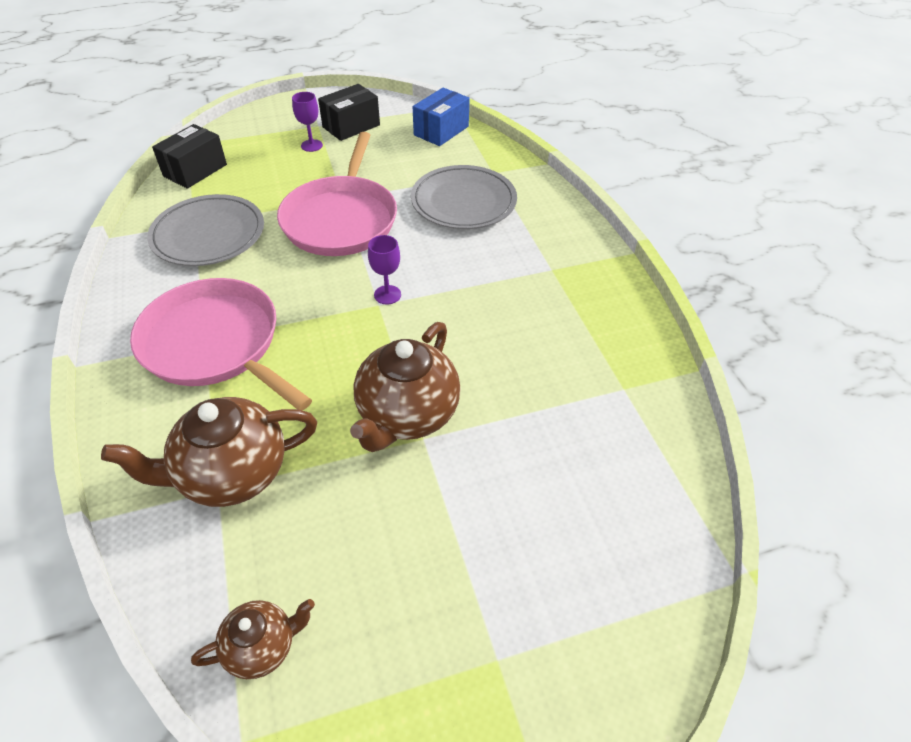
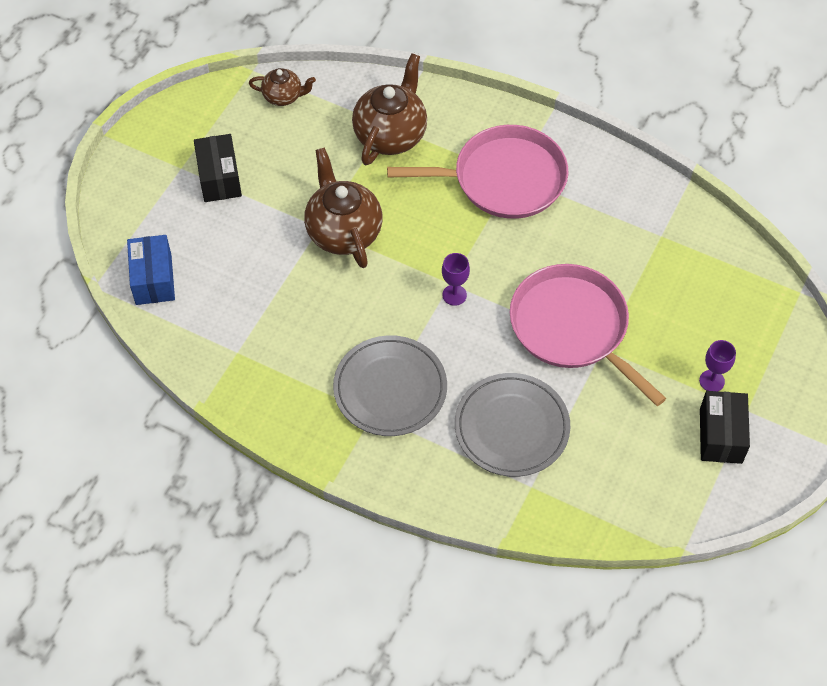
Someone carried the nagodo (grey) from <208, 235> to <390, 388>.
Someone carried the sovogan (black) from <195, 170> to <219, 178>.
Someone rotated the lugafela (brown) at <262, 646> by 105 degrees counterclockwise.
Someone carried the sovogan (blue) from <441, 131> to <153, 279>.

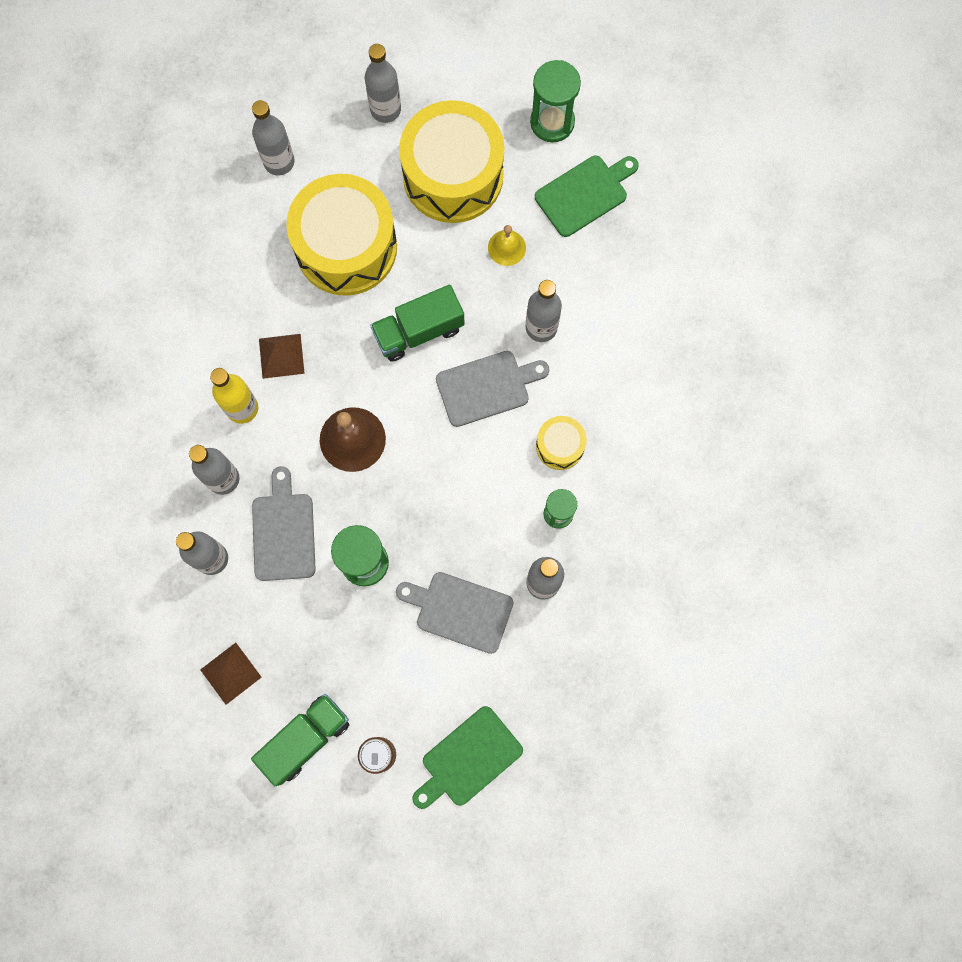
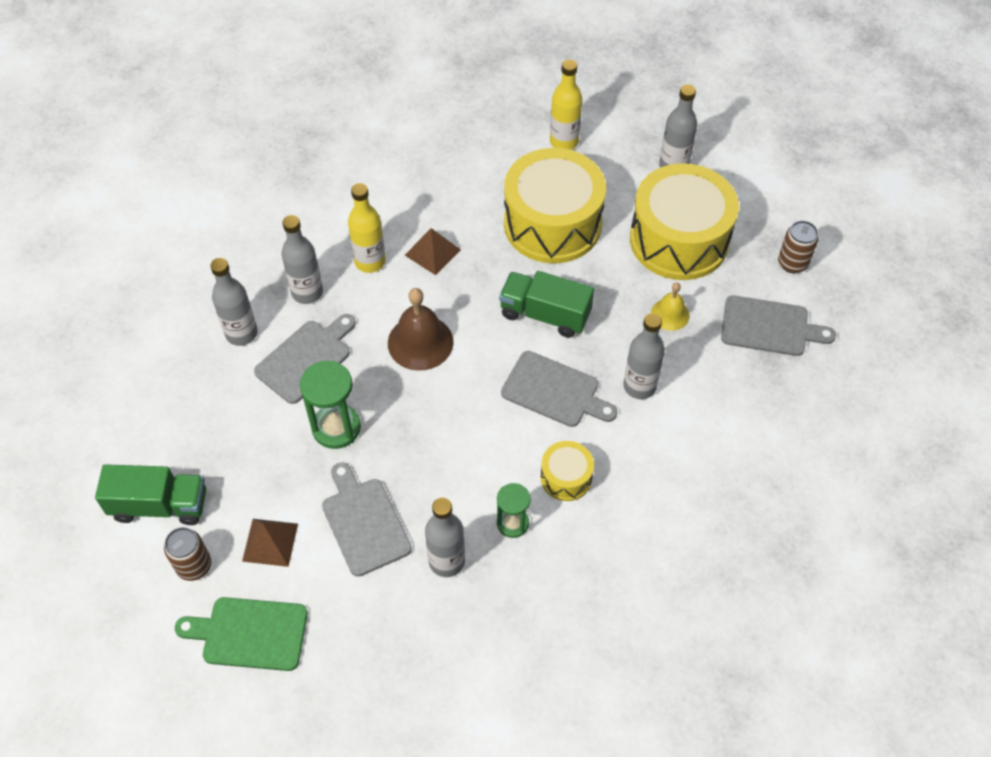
Someone carried the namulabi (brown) from <231, 673> to <270, 542>.
Someone repainted the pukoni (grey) at <279, 162>, which became the pukoni (yellow) at <564, 141>.
Someone swapped the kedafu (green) at <552, 122> for the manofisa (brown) at <792, 263>.
Someone repainted the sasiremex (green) at <584, 194>, which became the sasiremex (grey) at <769, 327>.

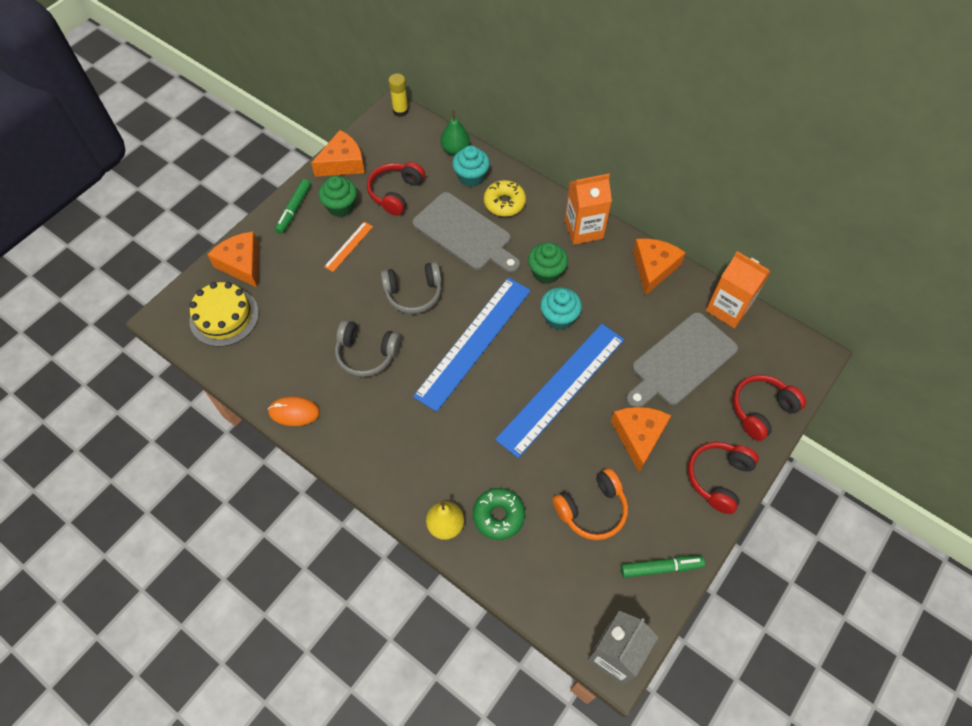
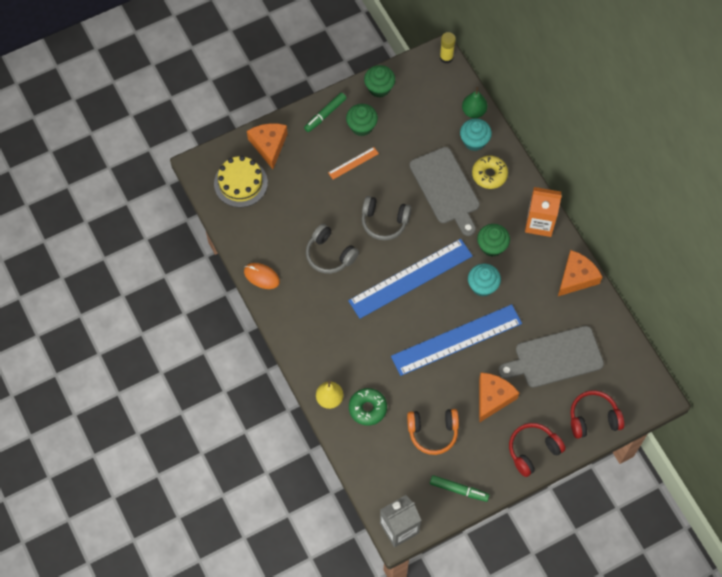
Someone swapped the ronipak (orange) at <343, 163> for the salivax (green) at <379, 88>.
Someone took away the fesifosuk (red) at <396, 193>.
Someone took away the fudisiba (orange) at <728, 308>.

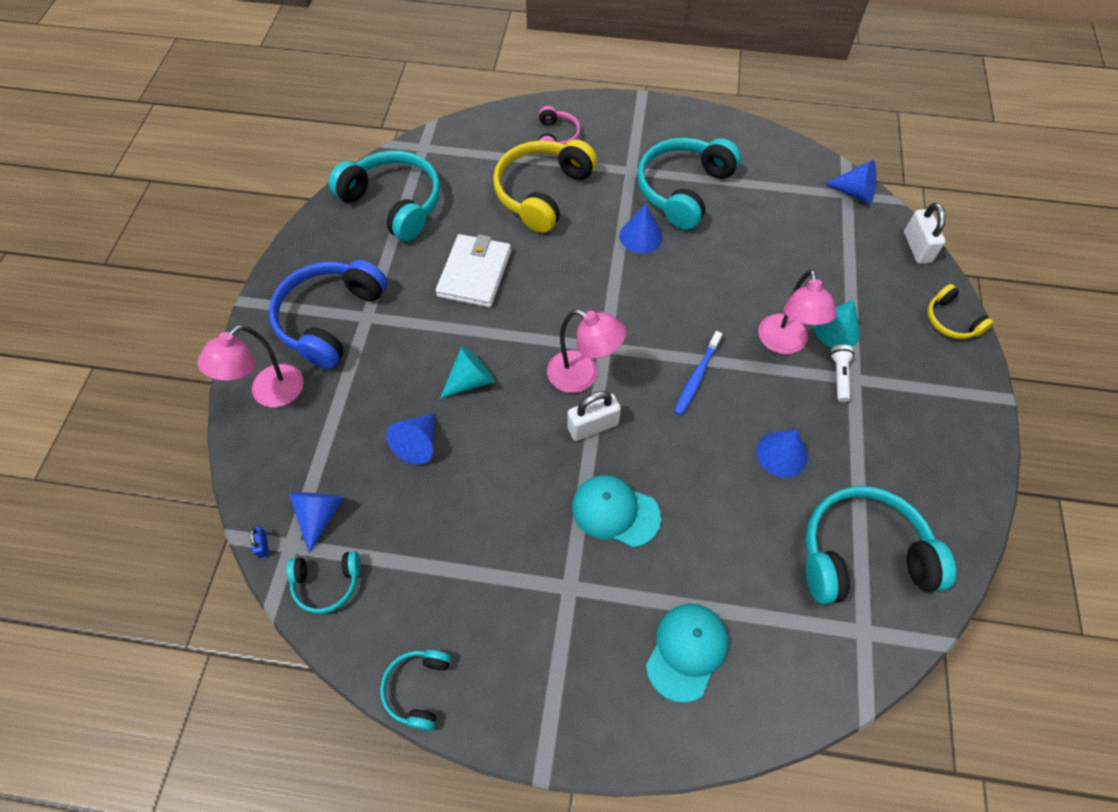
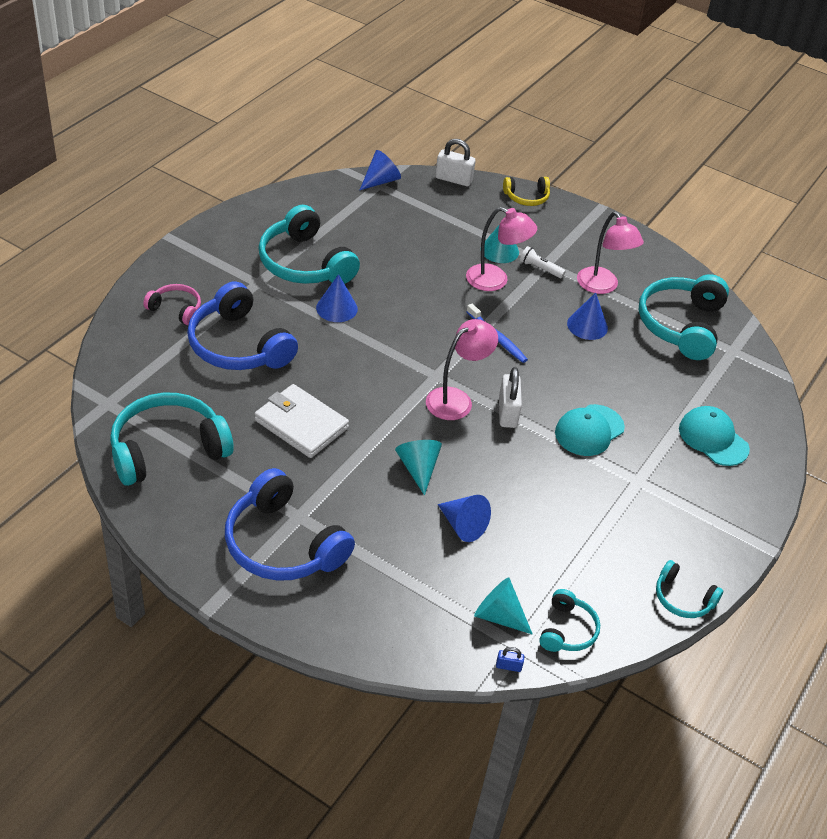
Someone carried the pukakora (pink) from <269, 394> to <602, 286>.
Someone repainted the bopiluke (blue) at <320, 515>, which became the bopiluke (turquoise) at <498, 616>.
Someone repainted the fesifosuk (yellow) at <542, 192>, which became the fesifosuk (blue) at <238, 345>.

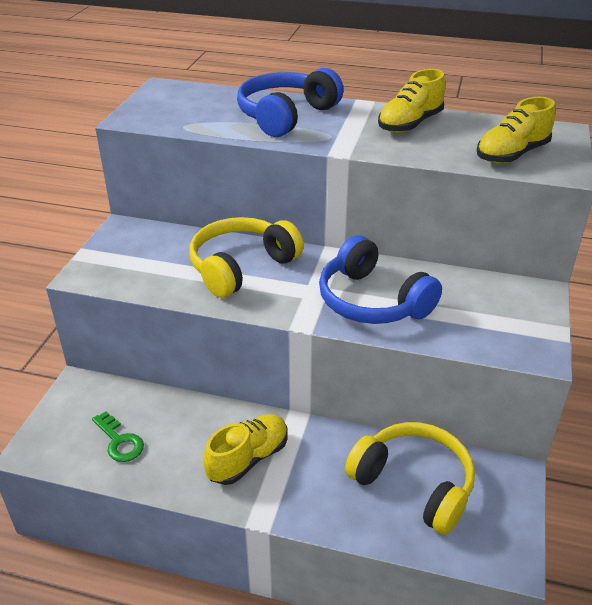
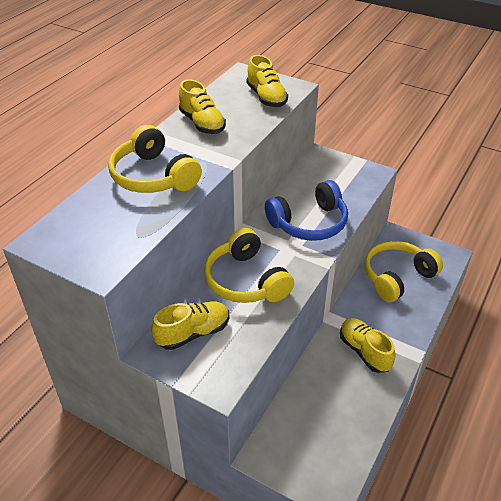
Someone took away the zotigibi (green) at <120, 441>.
Someone repainted the fesifosuk (blue) at <286, 116>, which became the fesifosuk (yellow) at <153, 176>.
Someone put down the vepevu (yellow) at <193, 333>.

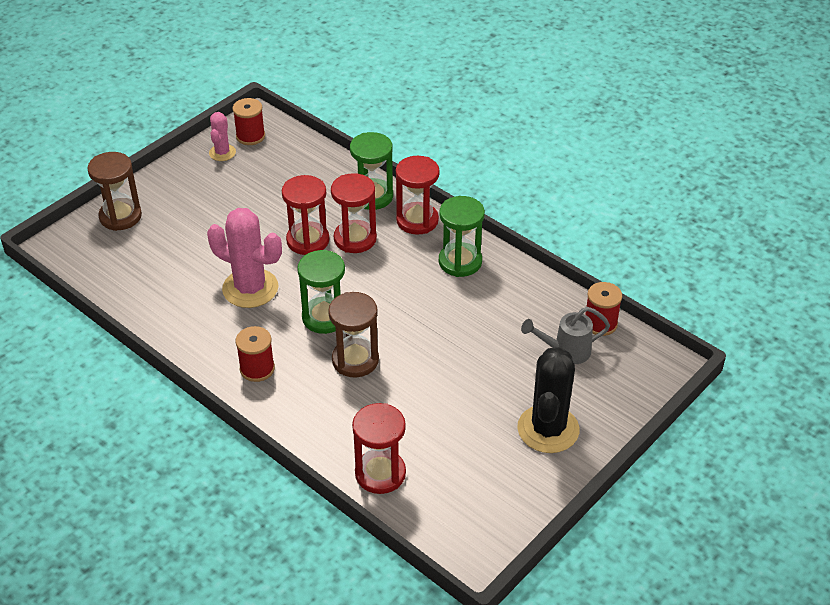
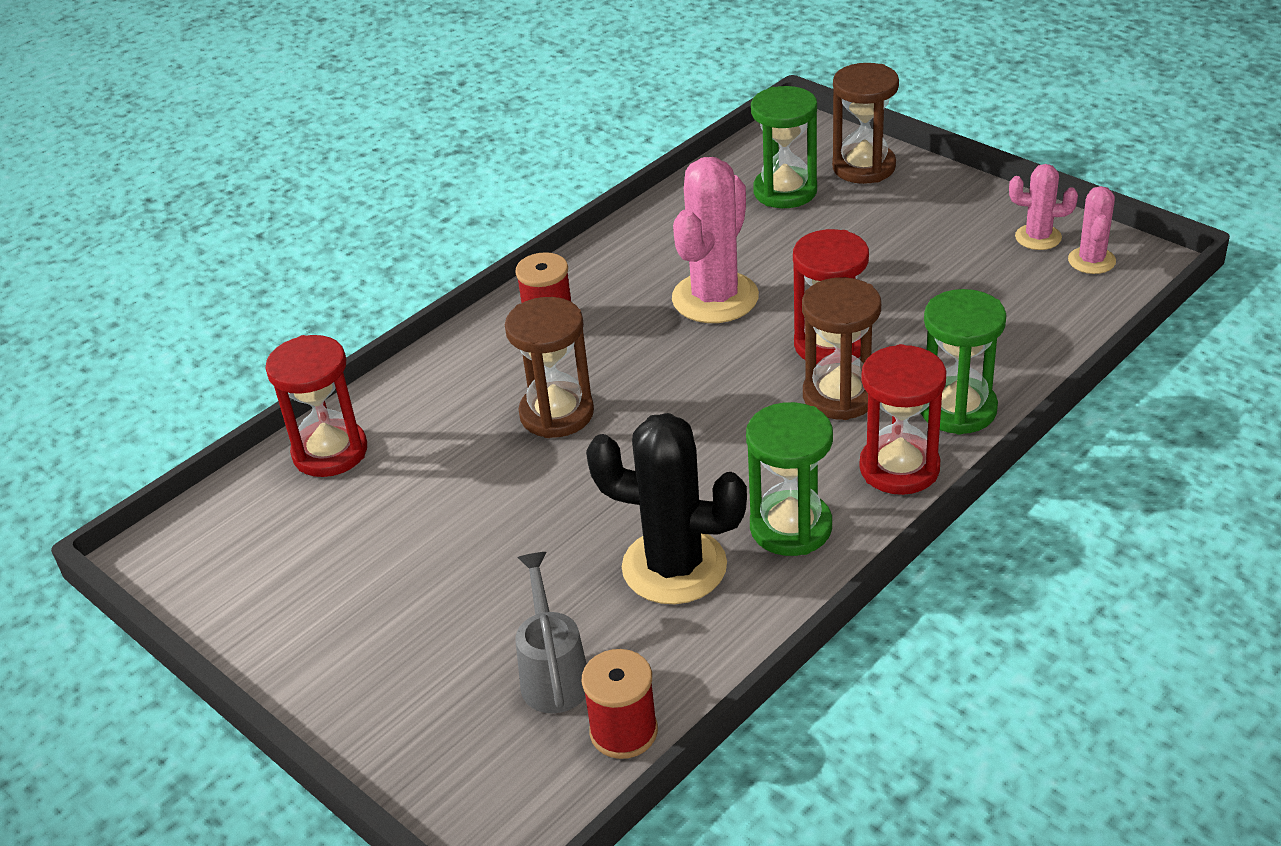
Someone swapped the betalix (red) at <250, 136> for the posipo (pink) at <1091, 261>.
Someone carried the kedafu (green) from <324, 317> to <785, 191>.
Someone repainted the kedafu (red) at <355, 239>, which became the kedafu (brown) at <840, 396>.
Someone carried the posipo (black) from <548, 429> to <674, 567>.

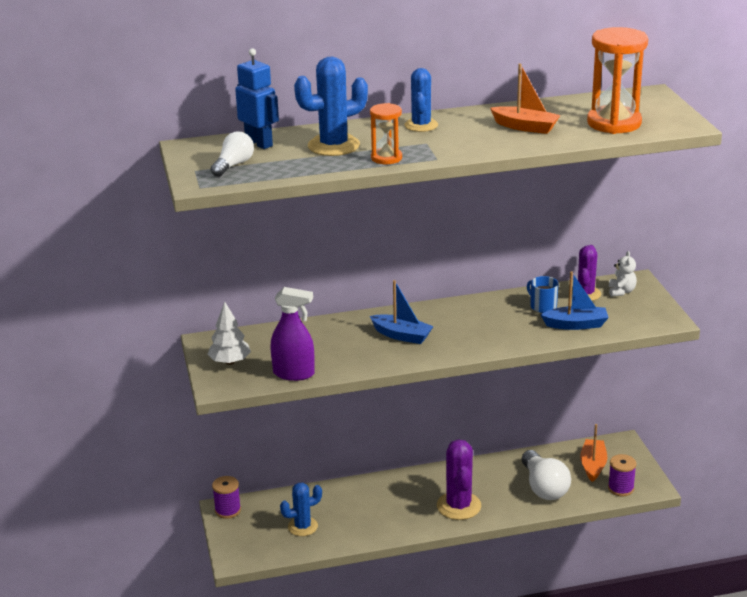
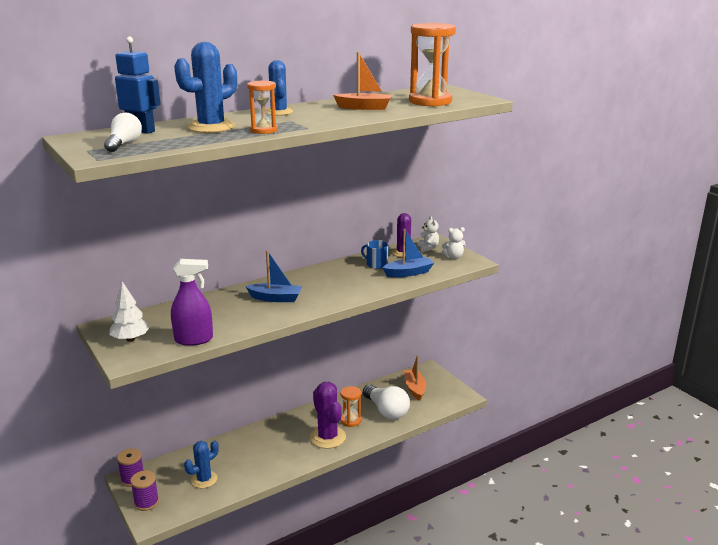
Someone carried the betalix (purple) from <620, 488> to <146, 502>.
Someone put down the kedafu (orange) at <350, 420>.
Someone put down the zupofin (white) at <453, 257>.

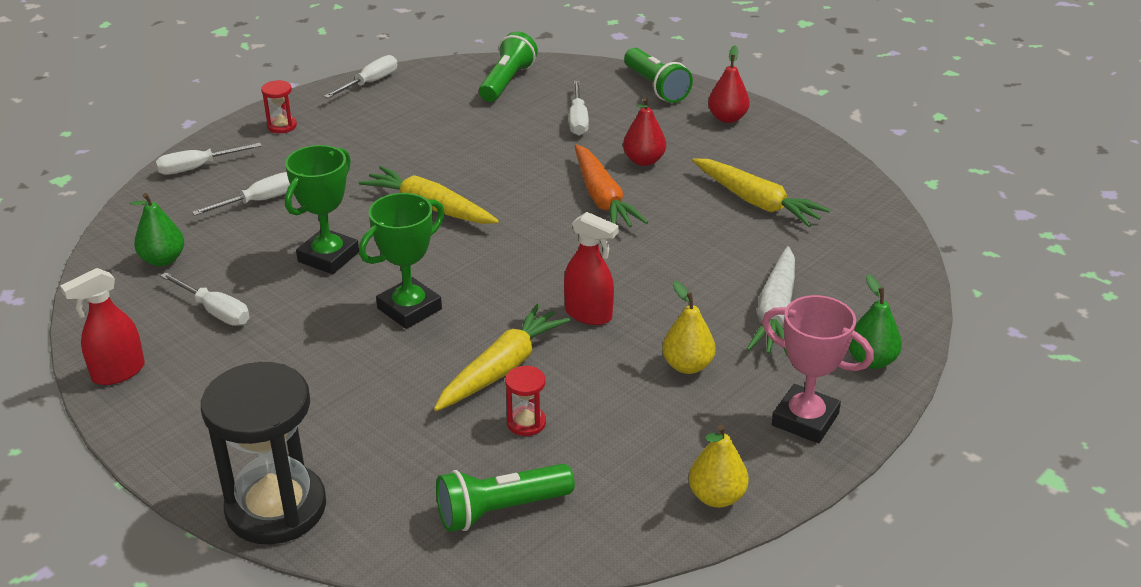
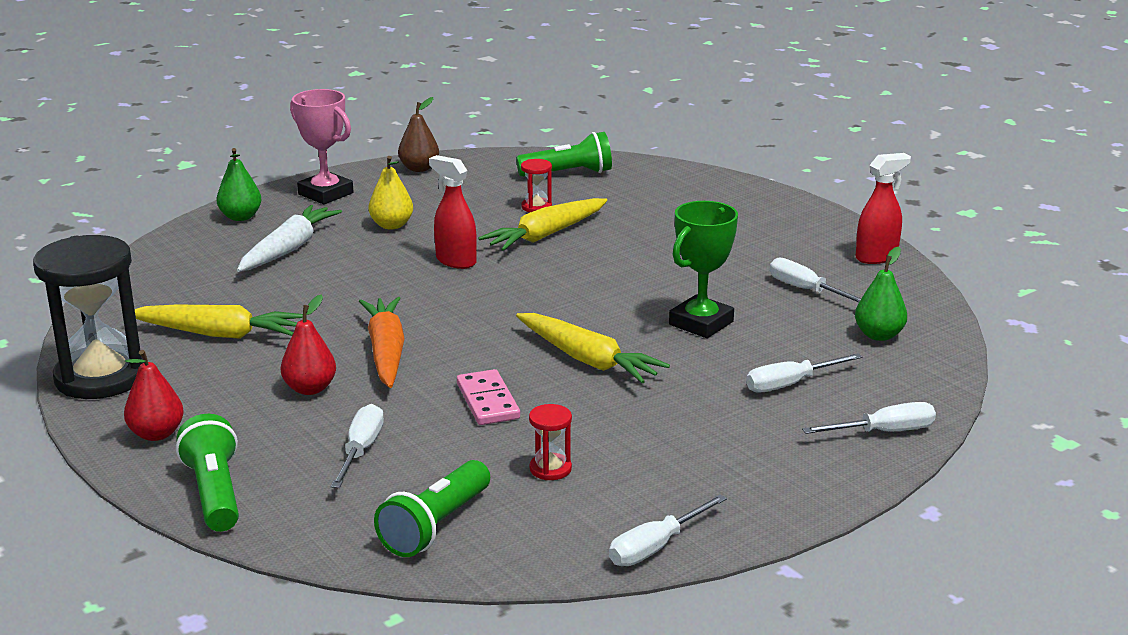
Someone carried the kedafu (black) from <276, 508> to <101, 377>.
Someone carried the kedafu (red) from <282, 126> to <550, 469>.
Someone took away the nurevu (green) at <409, 309>.
Someone repainted the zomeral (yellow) at <716, 497>, which became the zomeral (brown) at <419, 168>.
Someone rotated the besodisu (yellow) at <756, 202> by 135 degrees clockwise.
Someone put down the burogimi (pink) at <488, 401>.

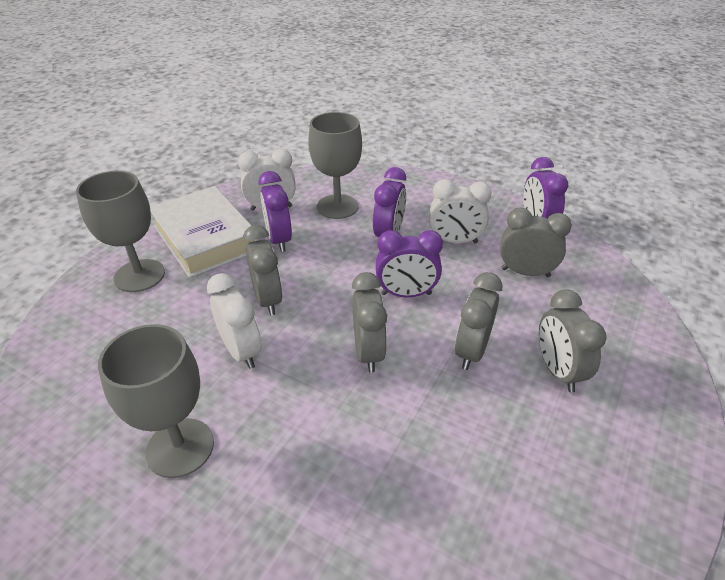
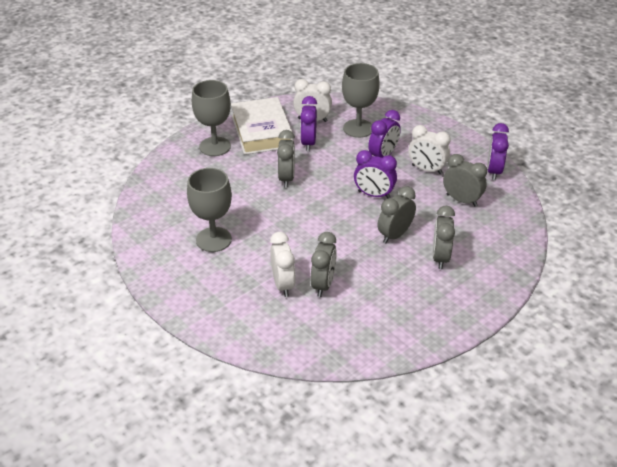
Someone carried the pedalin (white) from <241, 351> to <283, 284>.
Someone carried the pedalin (grey) from <368, 352> to <323, 284>.

